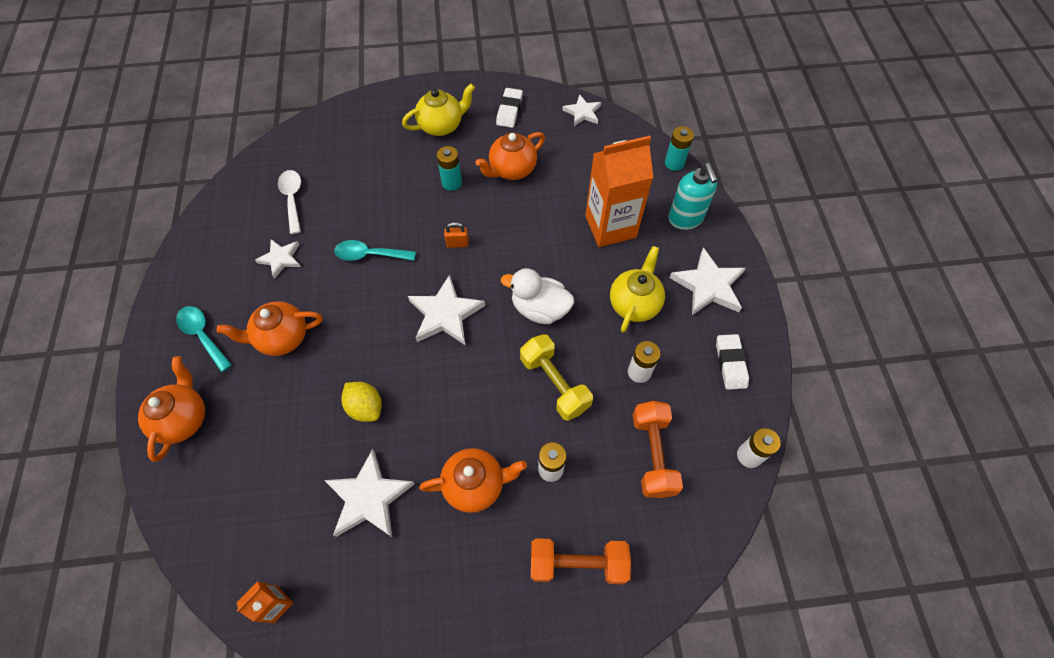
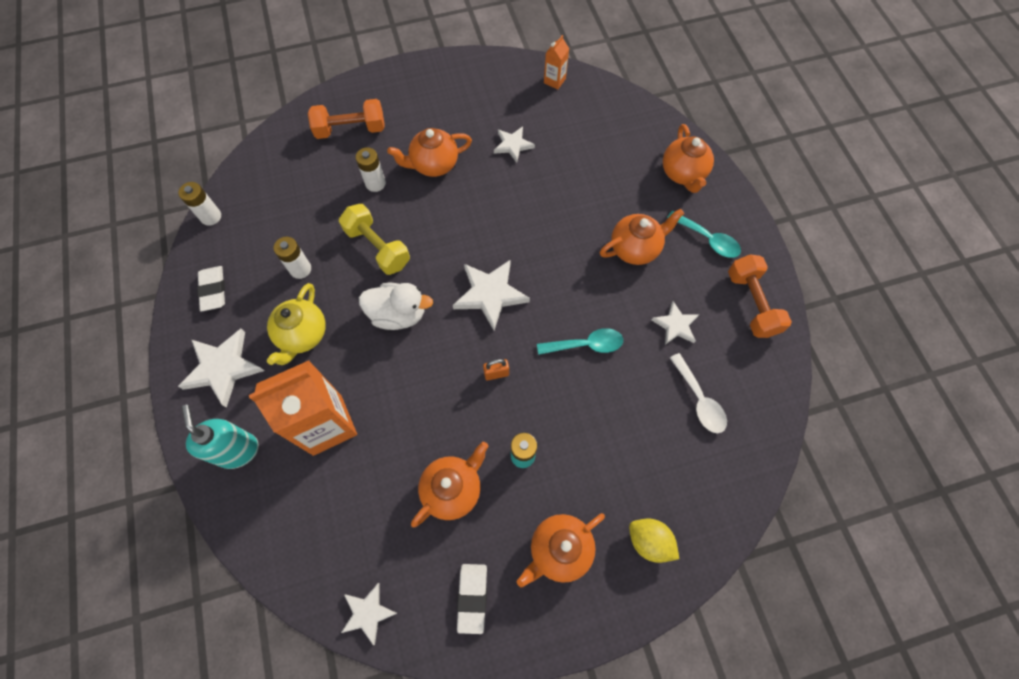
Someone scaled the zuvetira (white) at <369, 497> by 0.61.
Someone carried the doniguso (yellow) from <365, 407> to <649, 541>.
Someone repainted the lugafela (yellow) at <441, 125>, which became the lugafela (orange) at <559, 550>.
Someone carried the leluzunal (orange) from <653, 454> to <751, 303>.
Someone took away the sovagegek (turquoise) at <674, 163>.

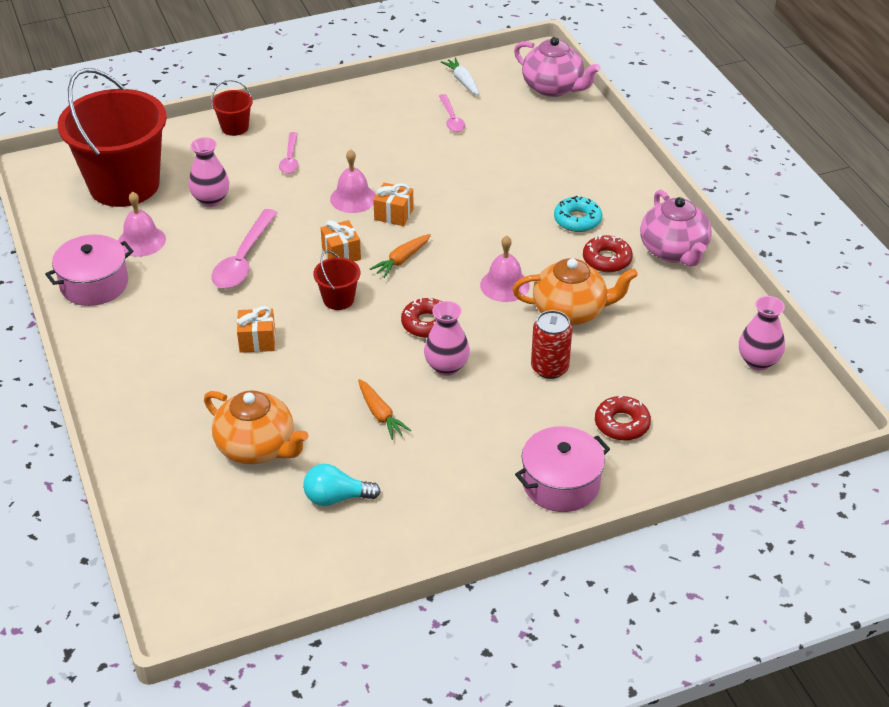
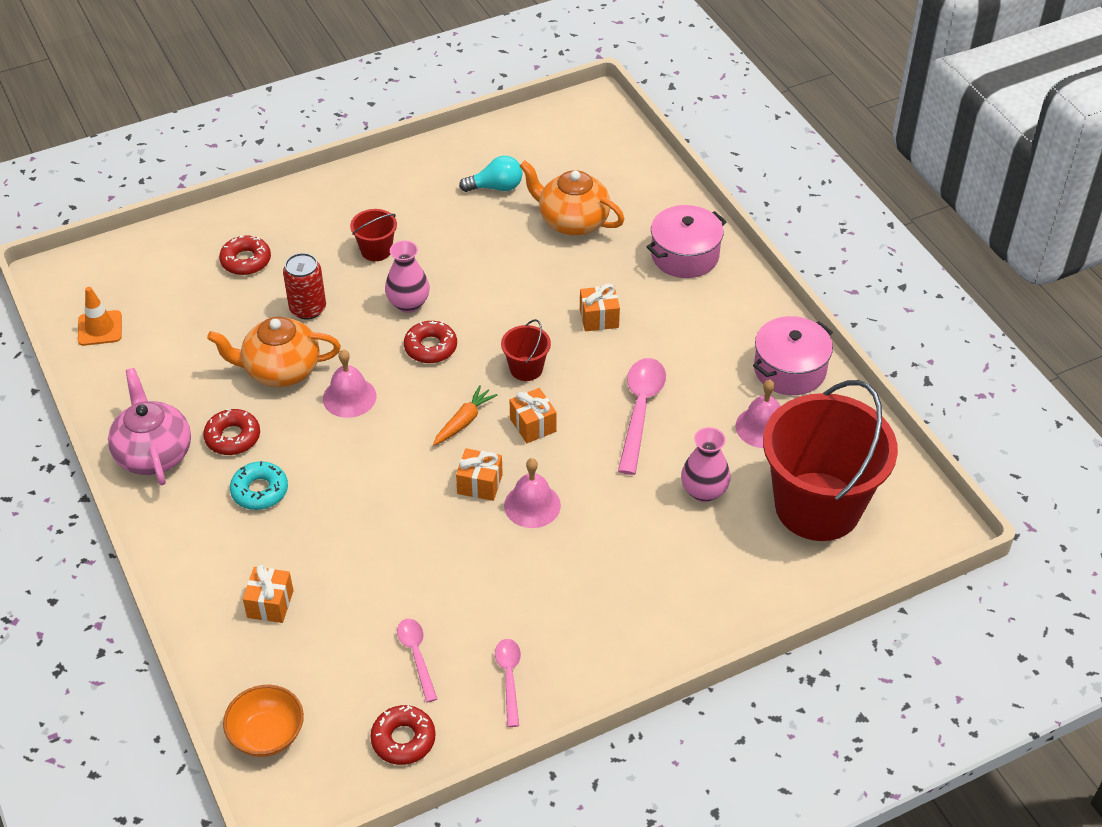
Someone carried the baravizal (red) from <235, 127> to <376, 250>.
Someone carried the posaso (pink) from <290, 159> to <509, 678>.
Someone took away the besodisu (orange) at <380, 415>.
Someone swapped the besodisu (white) at <462, 81> for the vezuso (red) at <403, 739>.
Someone swapped the lugafela (pink) at <553, 88> for the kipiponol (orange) at <267, 734>.
Someone carried the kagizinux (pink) from <561, 483> to <685, 255>.
Someone swapped the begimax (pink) at <758, 361> for the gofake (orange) at <100, 328>.
Someone put down the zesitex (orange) at <270, 604>.

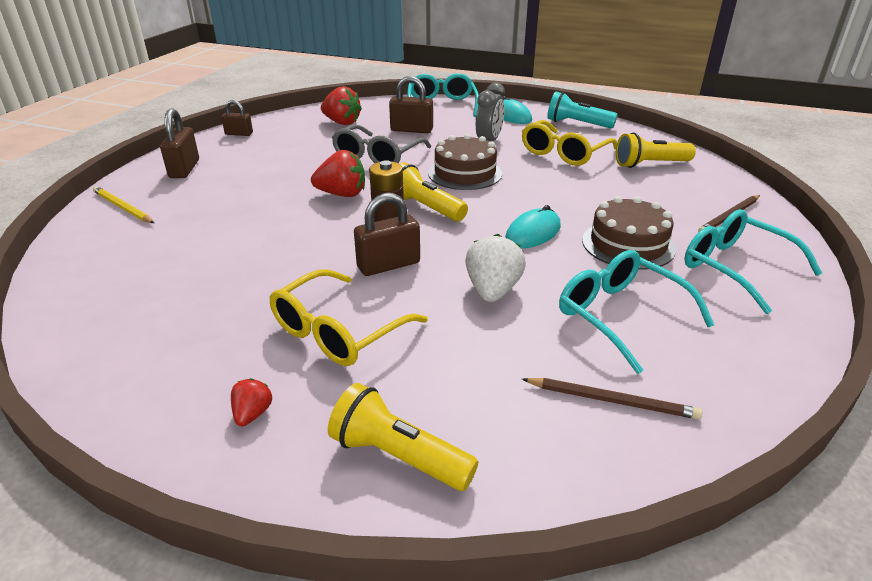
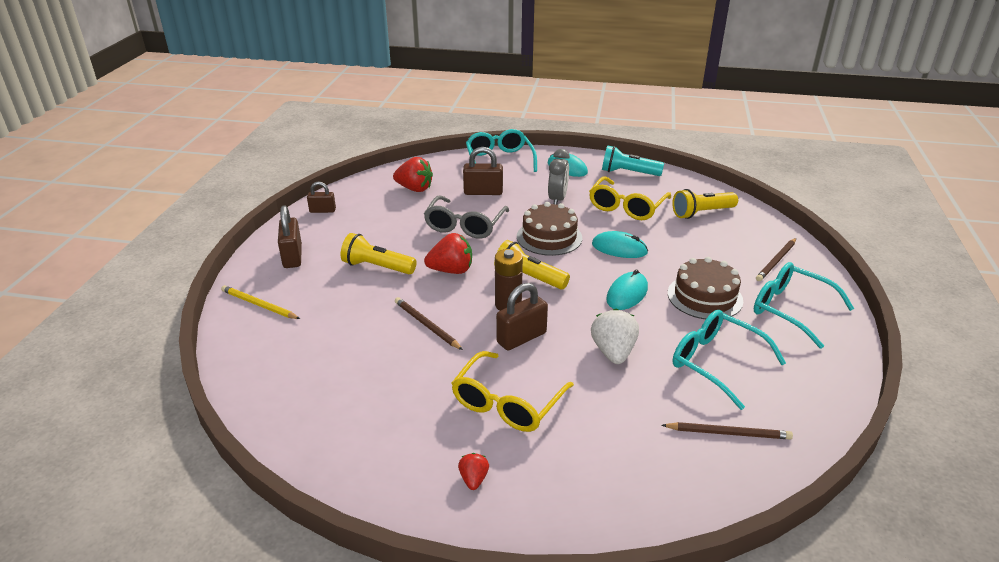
Someone carried the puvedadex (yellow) from <398, 456> to <377, 267>.
Someone put down the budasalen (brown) at <426, 325>.
Someone put down the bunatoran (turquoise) at <619, 248>.

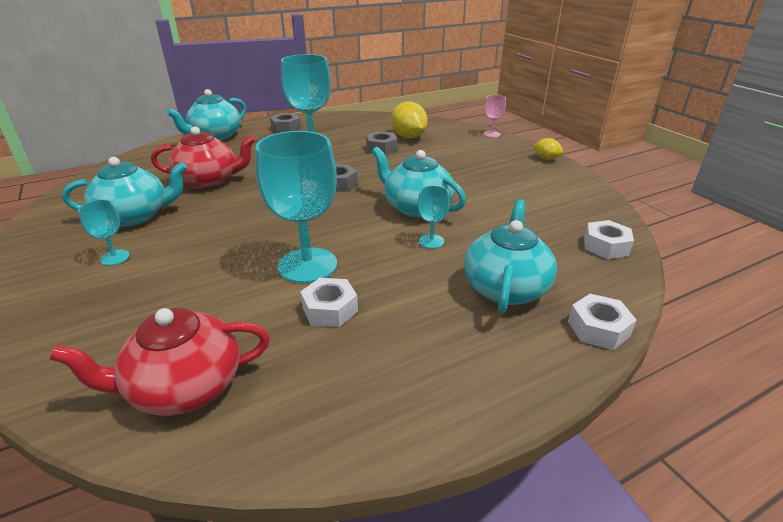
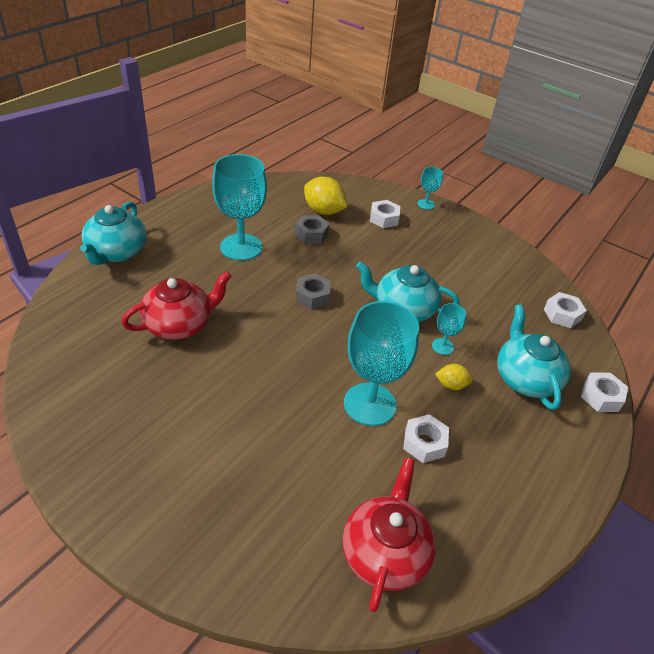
Someone rotated the lugafela (red) at <184, 387> by 150 degrees clockwise.
Someone took away the lugafela (turquoise) at <135, 216>.
Someone carried the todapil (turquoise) from <115, 257> to <425, 204>.
Someone took away the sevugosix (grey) at <286, 128>.
Someone took away the todapil (pink) at <491, 134>.
Someone carried the doniguso (yellow) from <546, 158> to <451, 385>.
Someone put down the sevugosix (white) at <384, 218>.

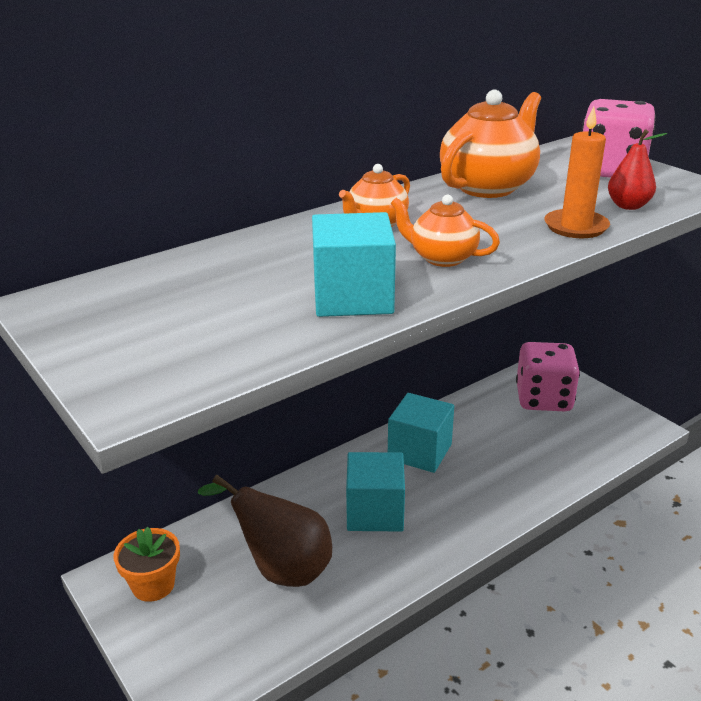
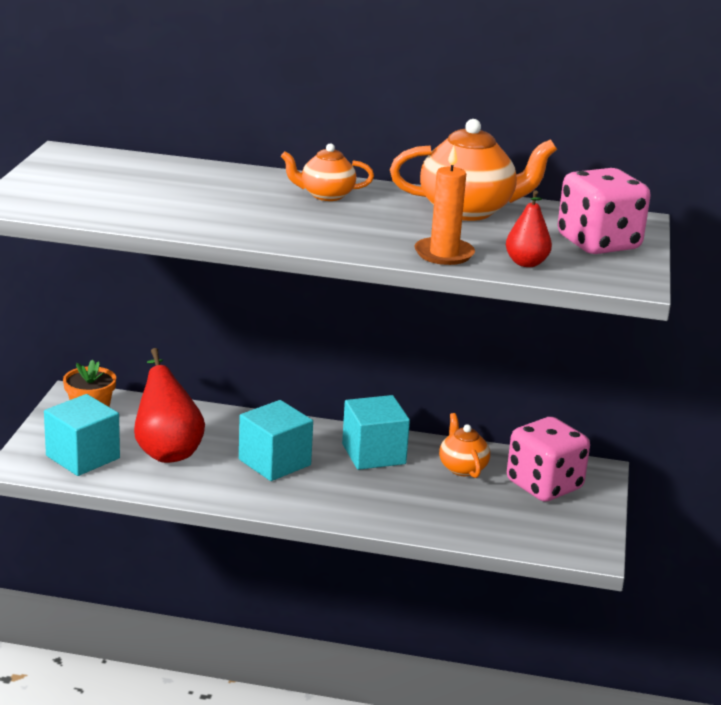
Someone repainted the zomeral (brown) at <280, 568>, which became the zomeral (red) at <167, 450>.
Someone carried the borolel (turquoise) from <353, 297> to <83, 457>.
Someone carried the lugafela (orange) from <442, 258> to <462, 468>.

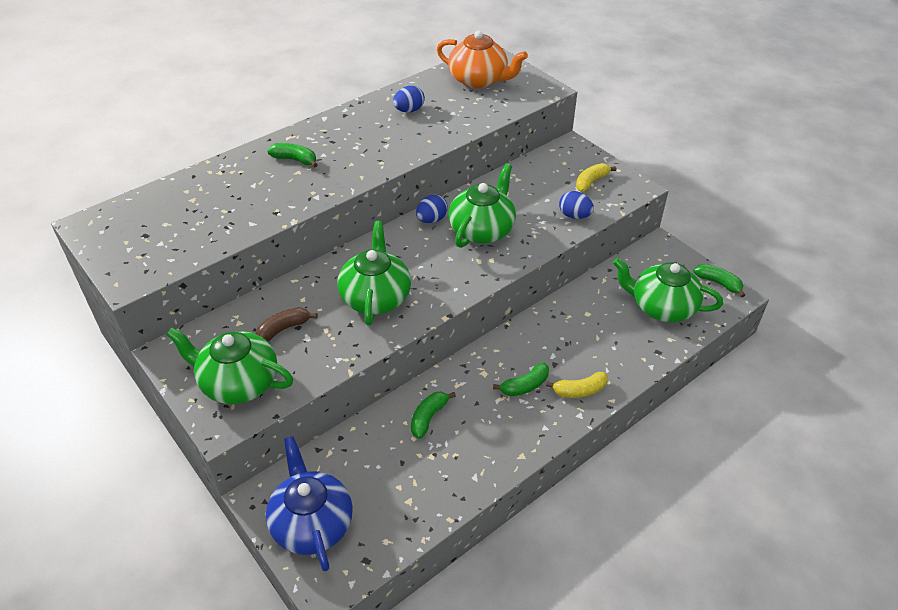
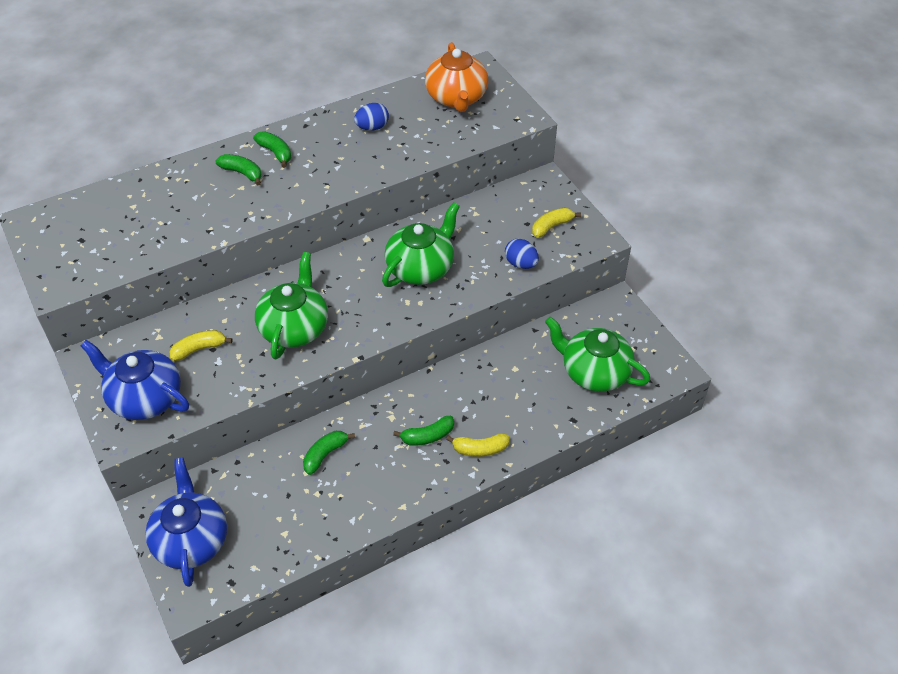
Someone repainted the lugafela (green) at <238, 382>, which became the lugafela (blue) at <144, 398>.
Someone repainted the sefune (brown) at <284, 329>, which became the sefune (yellow) at <199, 349>.
Someone took away the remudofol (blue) at <431, 220>.
Someone rotated the lugafela (orange) at <479, 80> by 45 degrees clockwise.
Someone carried the sefune (green) from <718, 283> to <275, 153>.

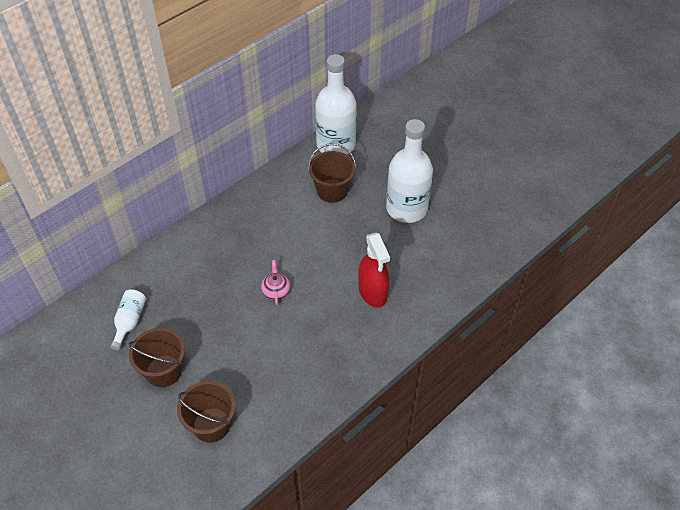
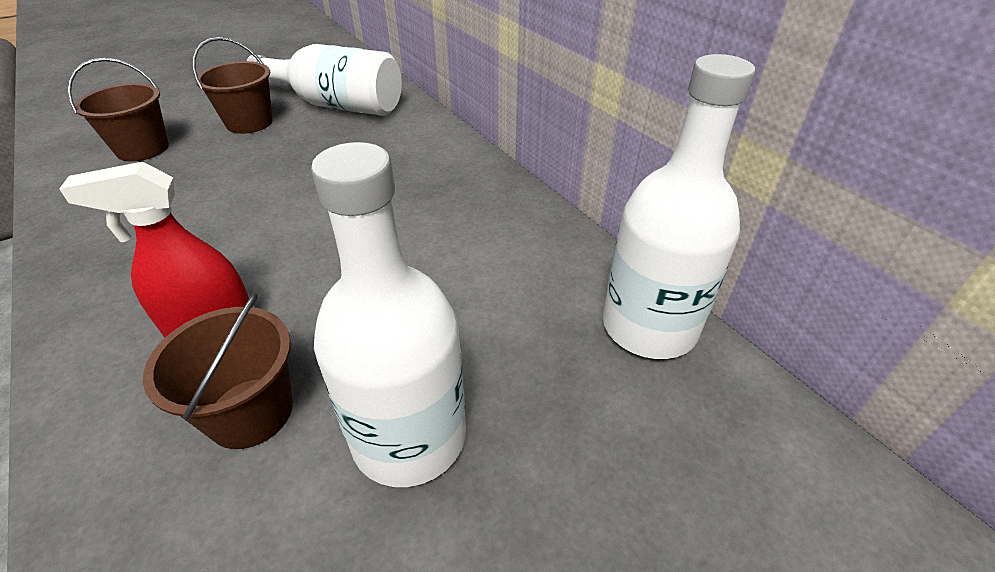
Someone scaled the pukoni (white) at <130, 321> by 2.05.
Someone took away the lugafela (pink) at <276, 291>.
Someone carried the baravizal (brown) from <332, 191> to <250, 412>.

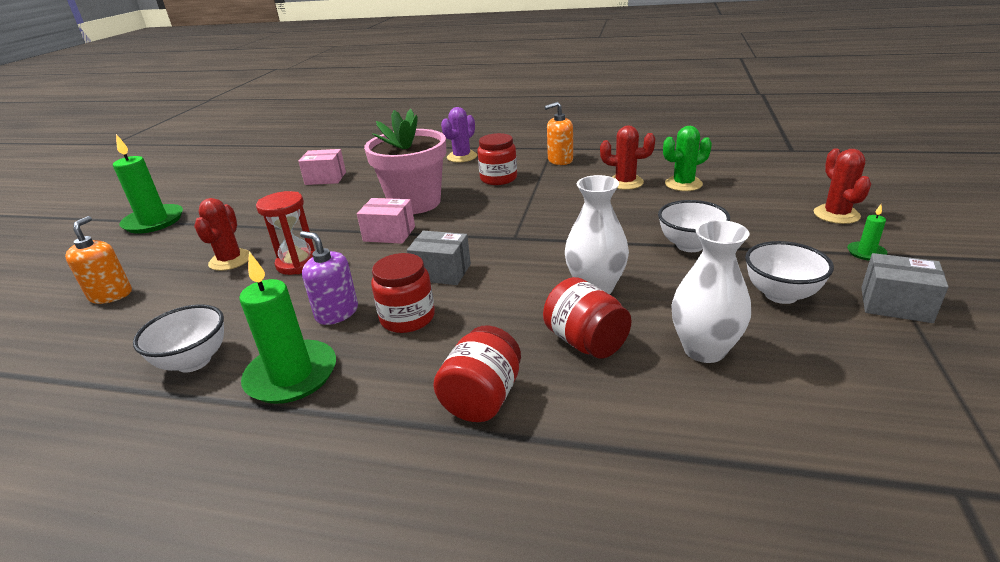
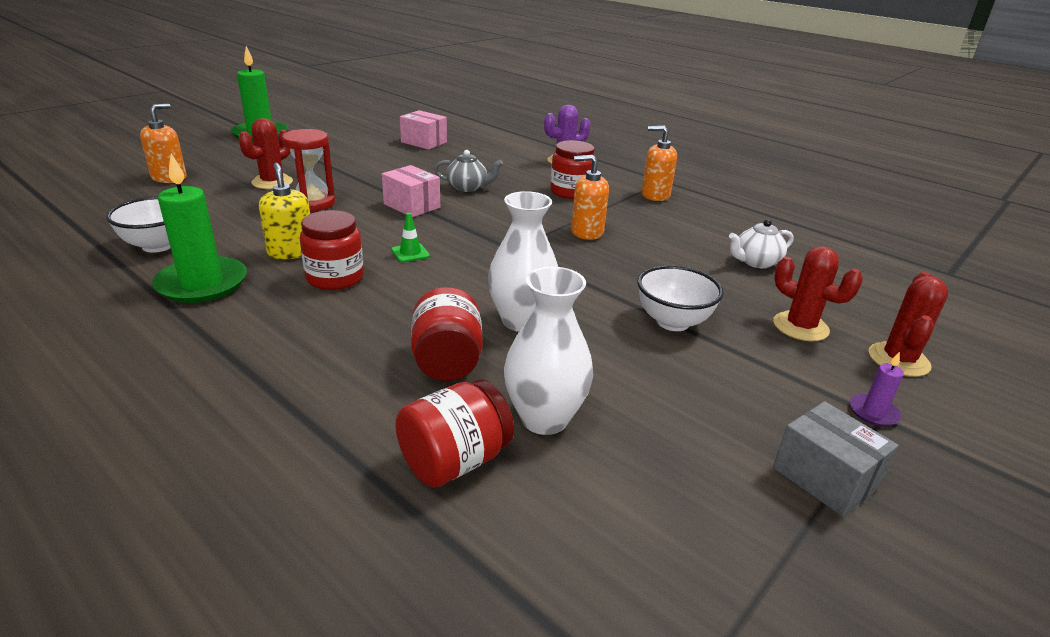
Someone repainted the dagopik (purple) at <337, 313>, which became the dagopik (yellow) at <291, 252>.
Someone swapped the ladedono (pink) at <415, 203> for the lugafela (grey) at <468, 187>.
Someone swapped the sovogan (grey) at <441, 272> for the gofake (green) at <410, 253>.
Someone carried the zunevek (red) from <482, 398> to <454, 461>.
Someone carried the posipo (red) from <625, 182> to <800, 327>.
Someone swapped the posipo (green) at <683, 184> for the lugafela (white) at <755, 262>.
Someone took away the kipiponol (white) at <781, 295>.
Someone repainted the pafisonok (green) at <866, 253>, which became the pafisonok (purple) at <873, 412>.
Someone put down the dagopik (orange) at <587, 232>.

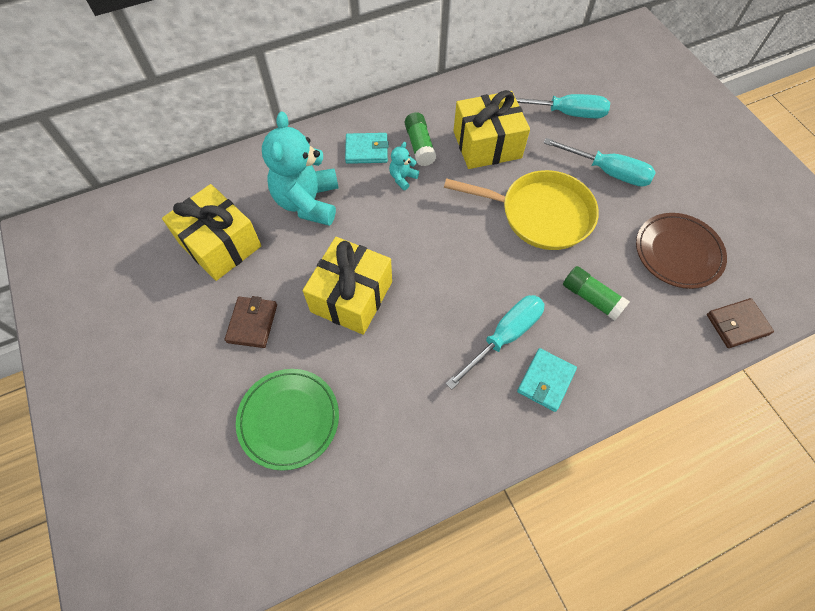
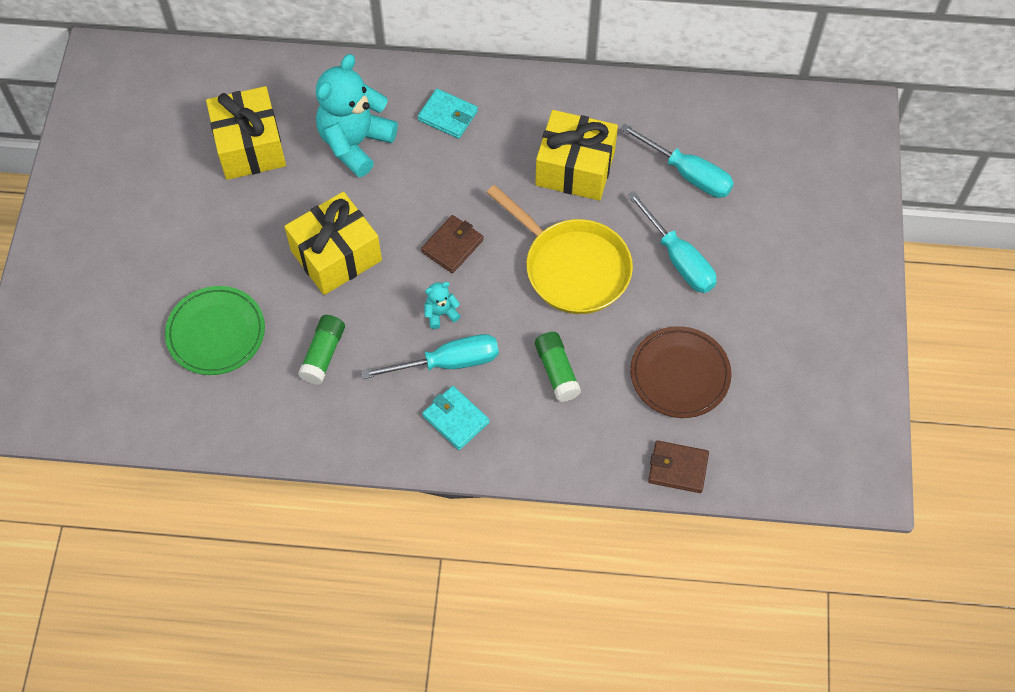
Someone carried the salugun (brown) from <252, 323> to <452, 246>.
Someone carried the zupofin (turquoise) from <402, 178> to <441, 313>.
Someone carried the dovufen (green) from <419, 146> to <323, 354>.
Someone rotated the salugun (turquoise) at <546, 381> by 75 degrees clockwise.

